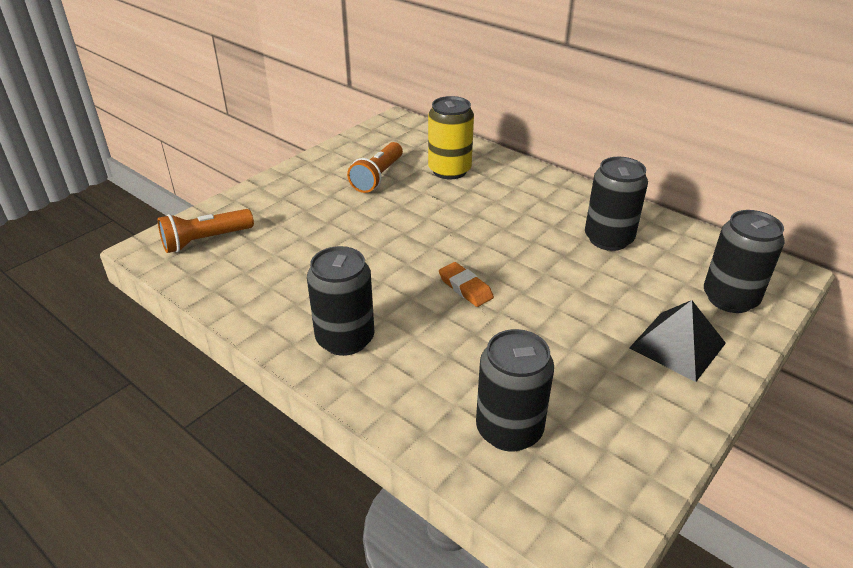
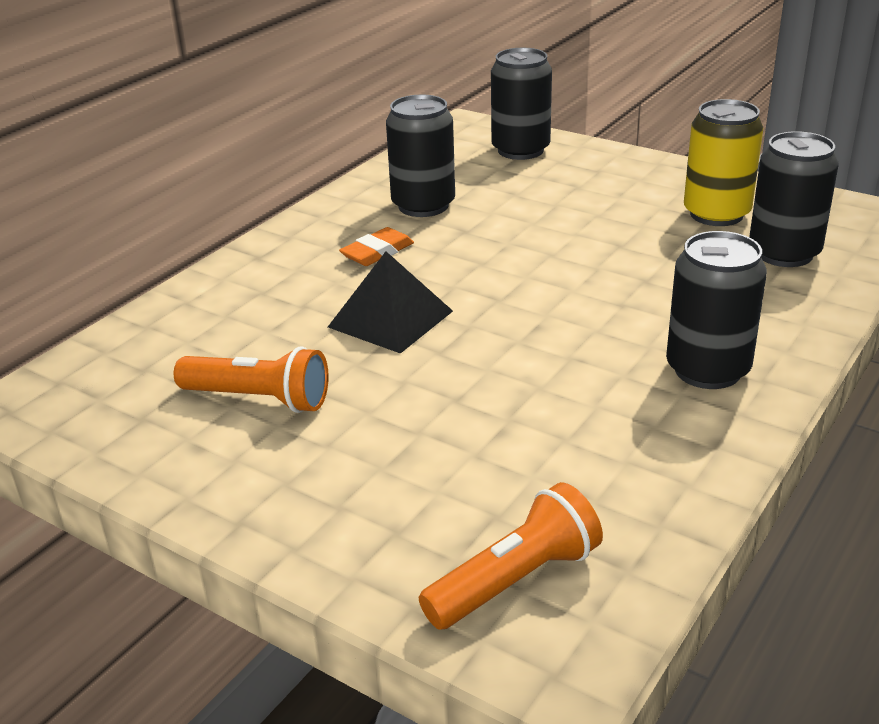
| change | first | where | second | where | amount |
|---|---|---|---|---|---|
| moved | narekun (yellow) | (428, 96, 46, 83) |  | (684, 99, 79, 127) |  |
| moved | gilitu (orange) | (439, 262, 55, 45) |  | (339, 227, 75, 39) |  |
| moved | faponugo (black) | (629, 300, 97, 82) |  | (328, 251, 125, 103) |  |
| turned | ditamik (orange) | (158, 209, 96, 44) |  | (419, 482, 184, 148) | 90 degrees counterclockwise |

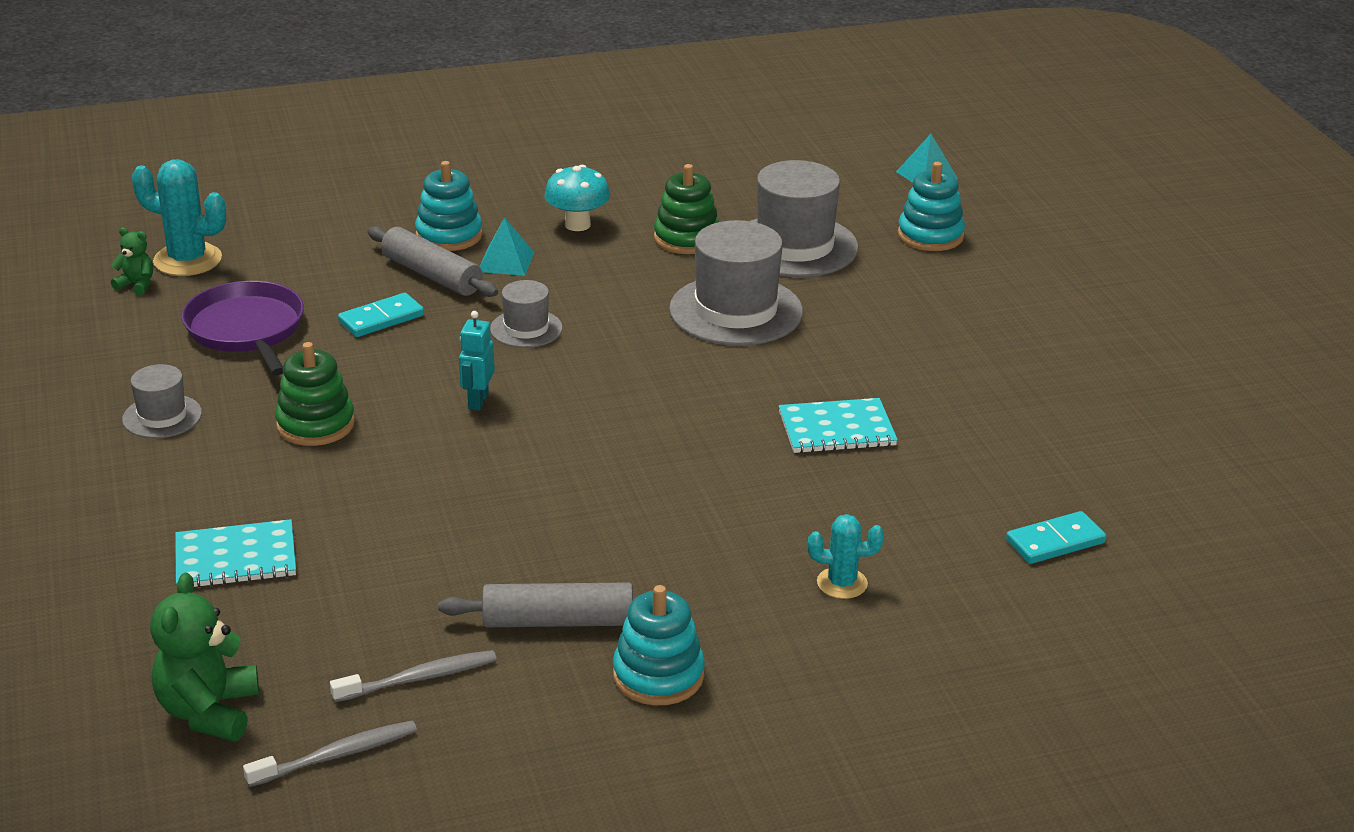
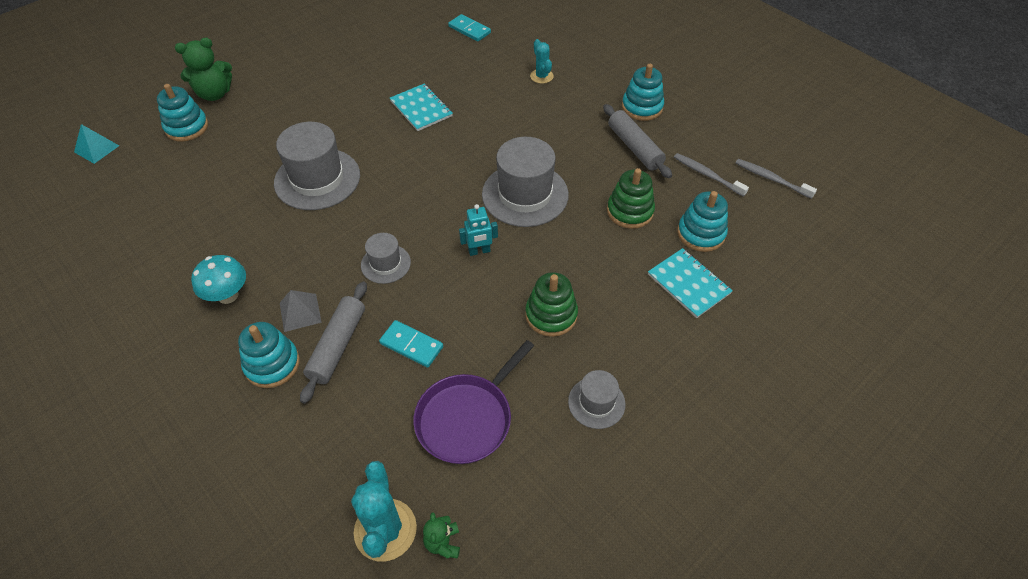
| change | first | where | second | where | amount |
|---|---|---|---|---|---|
| added |  |  | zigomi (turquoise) | (677, 191, 51, 61) |  |
| moved | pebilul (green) | (150, 573, 109, 168) |  | (175, 38, 57, 63) |  |
| moved | zigomi (green) | (654, 164, 65, 90) |  | (607, 168, 48, 61) |  |
| moved | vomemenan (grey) | (751, 160, 107, 117) |  | (482, 137, 87, 90) |  |
| recoloured | faponugo (turquoise) | (480, 217, 54, 59) | faponugo (grey) | (280, 290, 42, 42) |  |

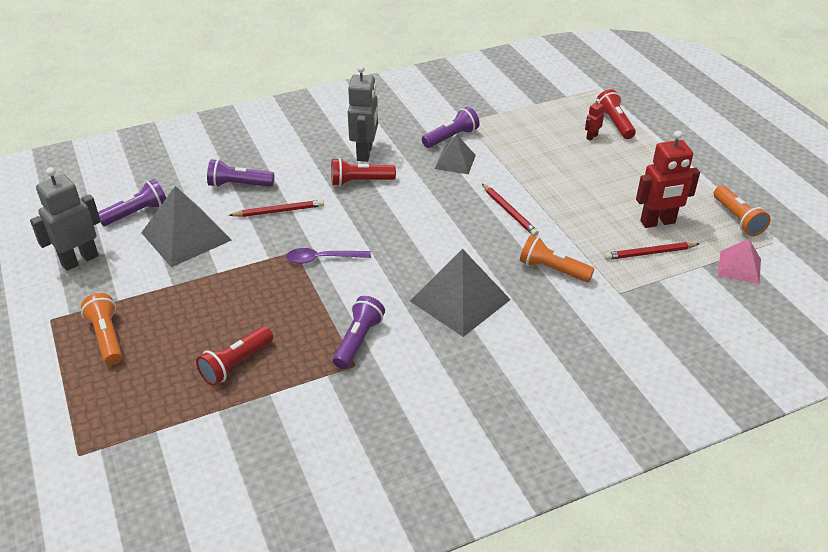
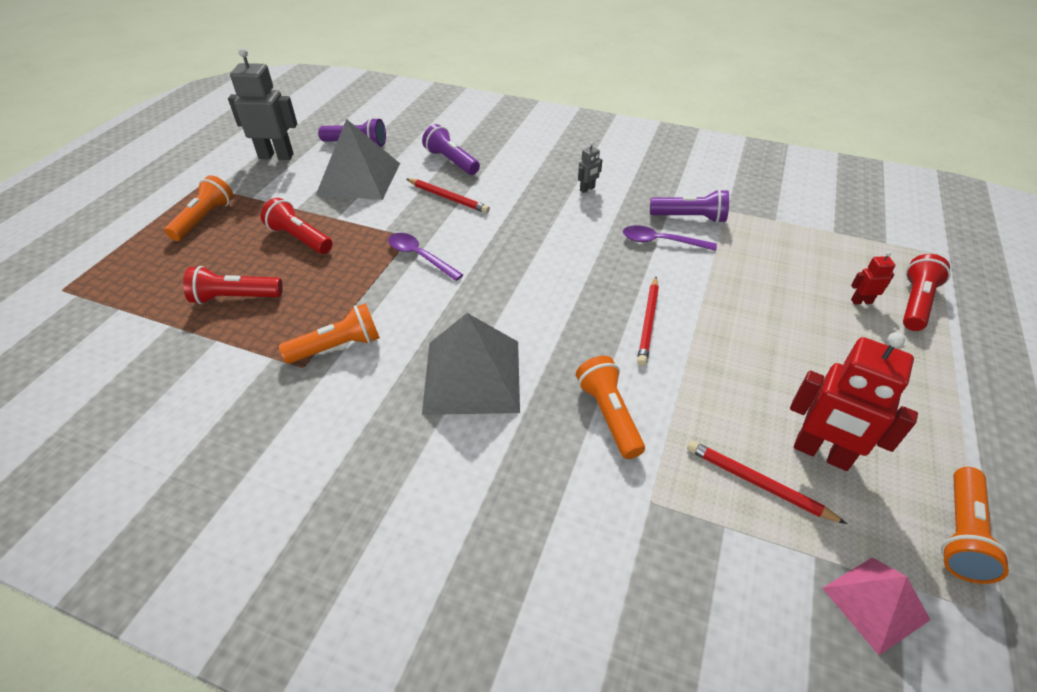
| change | first | where | second | where | amount |
|---|---|---|---|---|---|
| moved | ditamik (red) | (331, 158, 65, 28) |  | (261, 198, 71, 56) |  |
| replaced | faponugo (grey) | (435, 134, 41, 40) | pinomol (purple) | (623, 225, 94, 26) |  |
| recoloured | ditamik (purple) | (333, 296, 52, 73) | ditamik (orange) | (279, 303, 101, 61) |  |
| resized | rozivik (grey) | (348, 65, 30, 97) |  | (578, 141, 24, 52) | x0.46 |

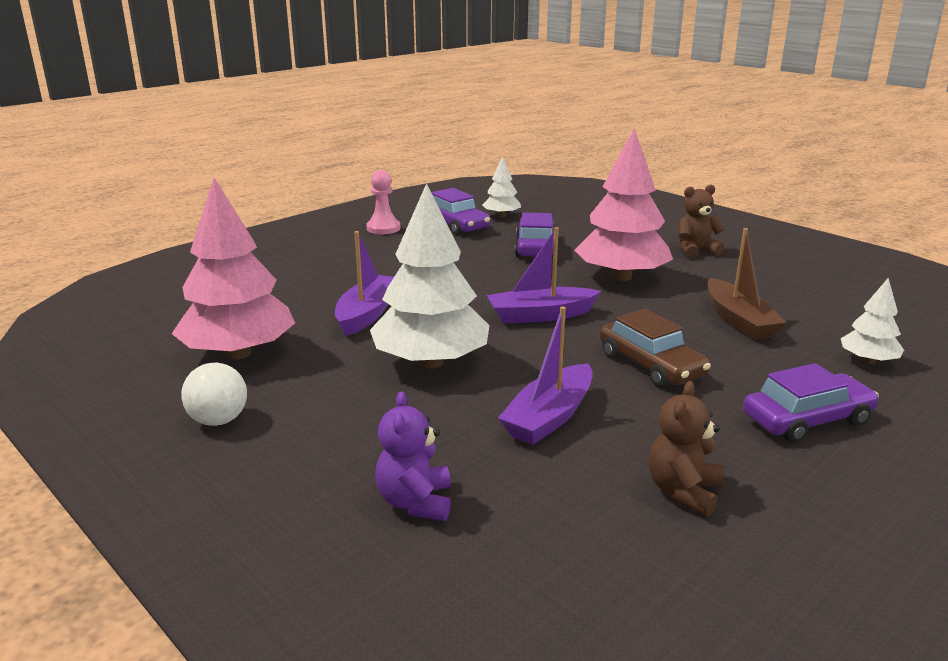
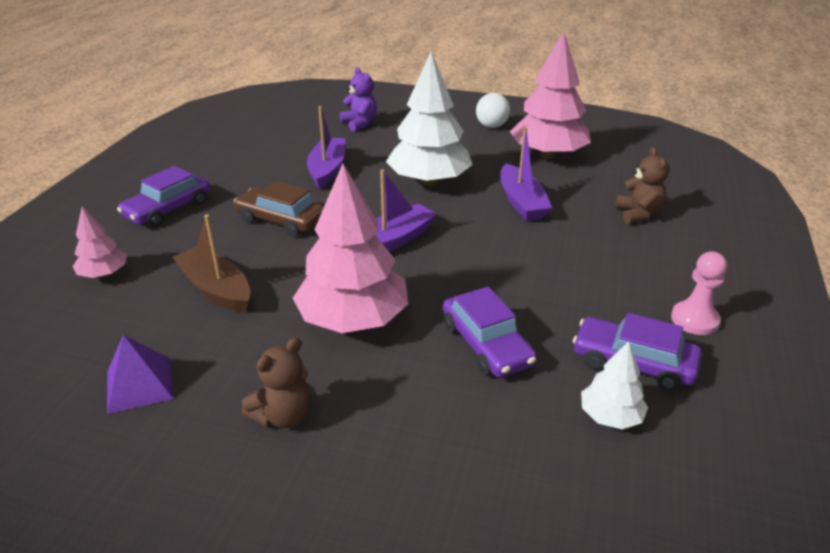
| change | first | where | second | where | amount |
|---|---|---|---|---|---|
| added |  |  | faponugo (purple) | (107, 335, 66, 79) |  |
| moved | pebilul (brown) | (649, 381, 75, 135) |  | (616, 147, 53, 77) |  |
| recoloured | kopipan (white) | (841, 278, 63, 86) | kopipan (pink) | (73, 207, 54, 71) |  |

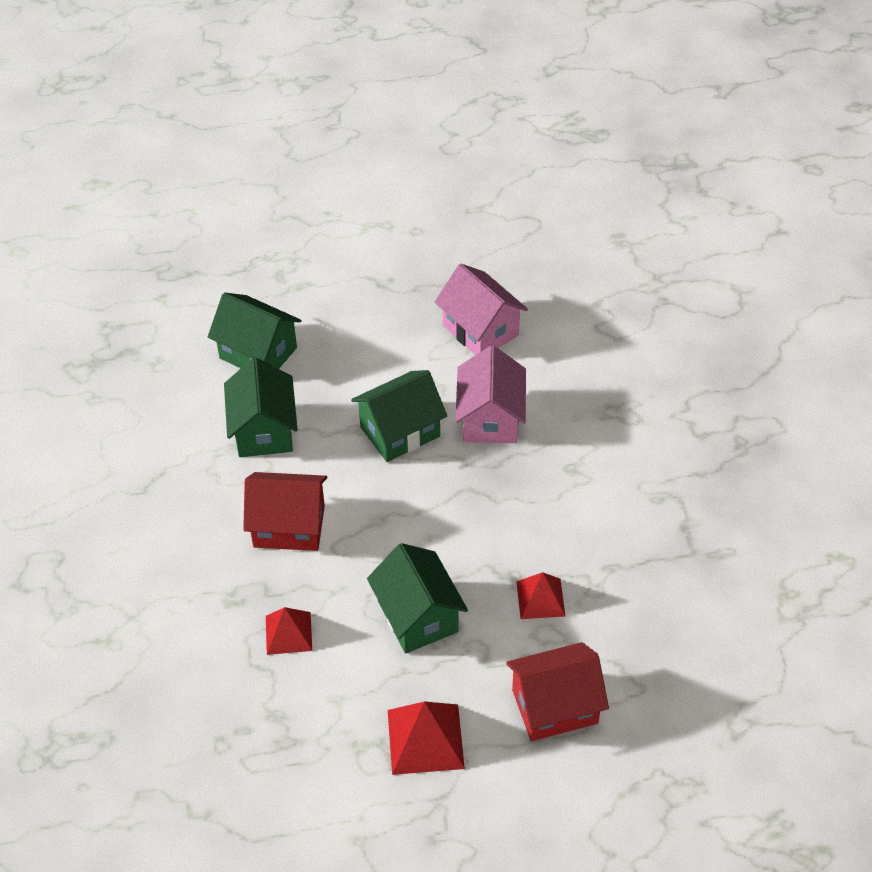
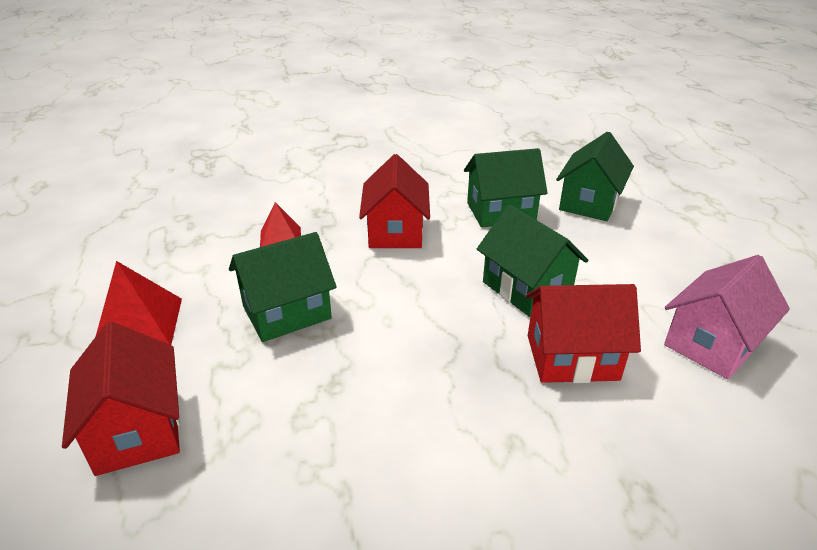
| change | first | where | second | where | amount |
|---|---|---|---|---|---|
| removed | faponugo (red) | (516, 572, 50, 47) |  |  |  |
| recoloured | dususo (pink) | (456, 345, 70, 98) | dususo (red) | (526, 284, 115, 99) |  |

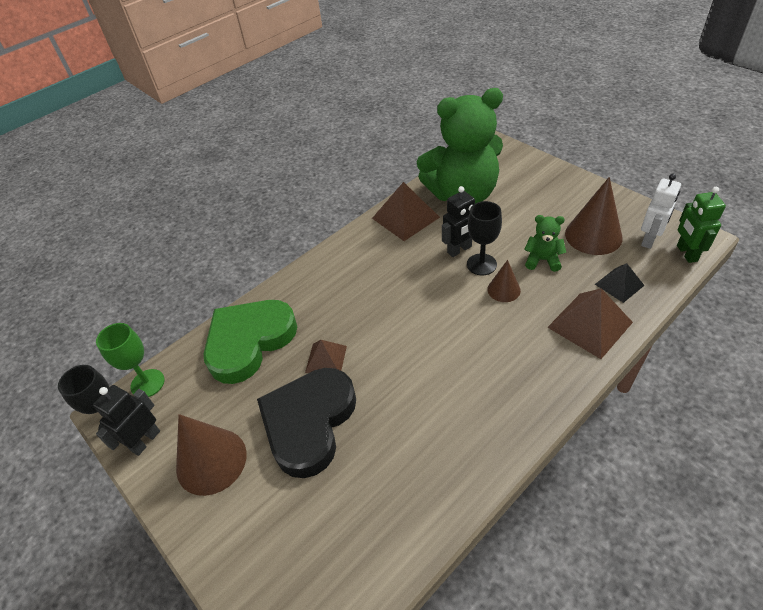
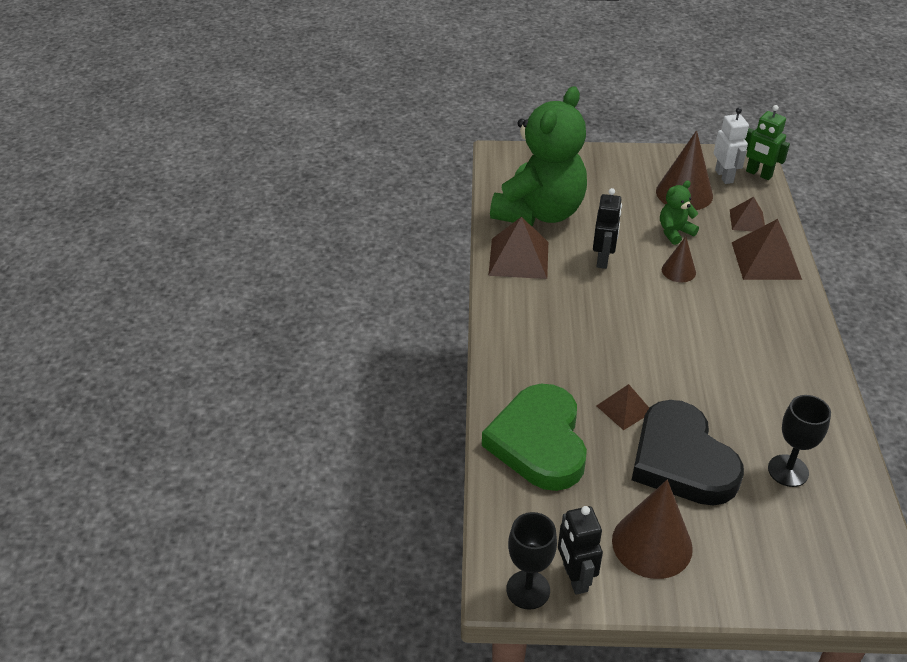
| change | first | where | second | where | amount |
|---|---|---|---|---|---|
| removed | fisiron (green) | (96, 323, 69, 74) |  |  |  |
| moved | fisiron (black) | (467, 201, 35, 75) |  | (768, 395, 63, 92) |  |
| recoloured | faponugo (black) | (595, 263, 50, 40) | faponugo (brown) | (730, 197, 35, 35) |  |

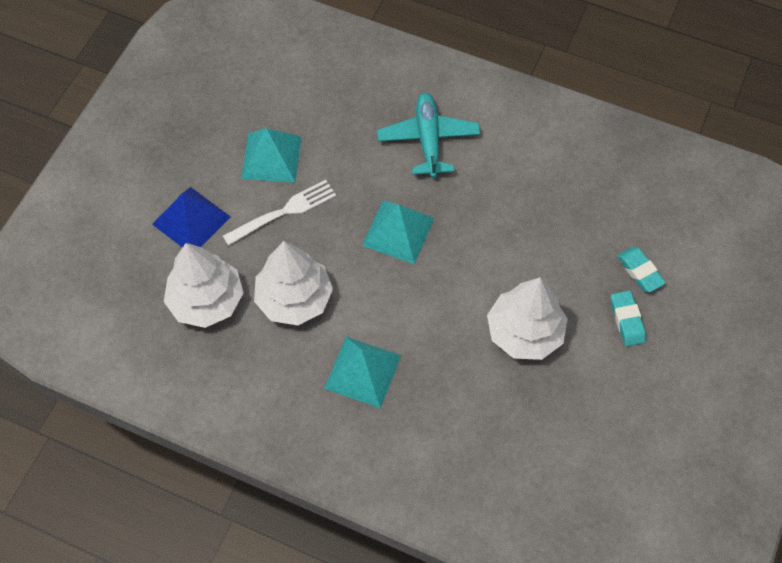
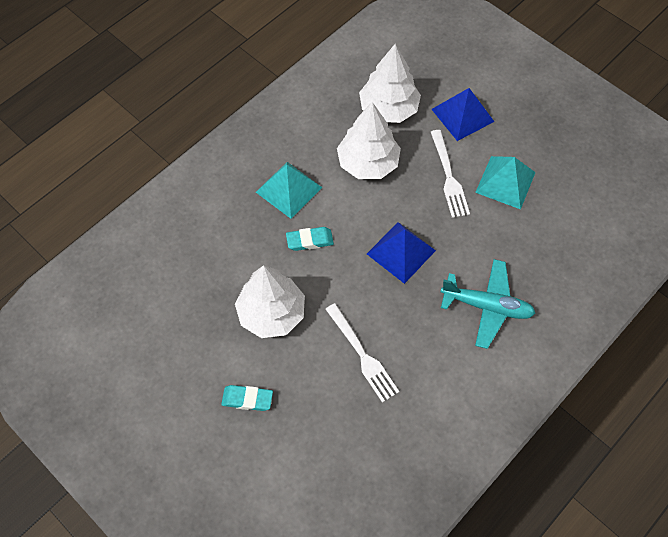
| change | first | where | second | where | amount |
|---|---|---|---|---|---|
| added |  |  | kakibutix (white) | (325, 303, 74, 100) |  |
| moved | gilitu (turquoise) | (617, 247, 49, 45) |  | (286, 227, 48, 24) |  |
| recoloured | faponugo (turquoise) | (362, 201, 72, 63) | faponugo (blue) | (367, 222, 69, 62) |  |

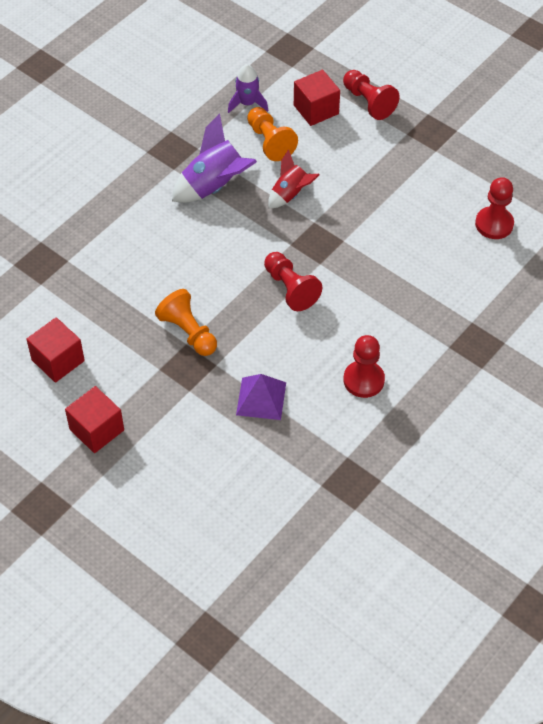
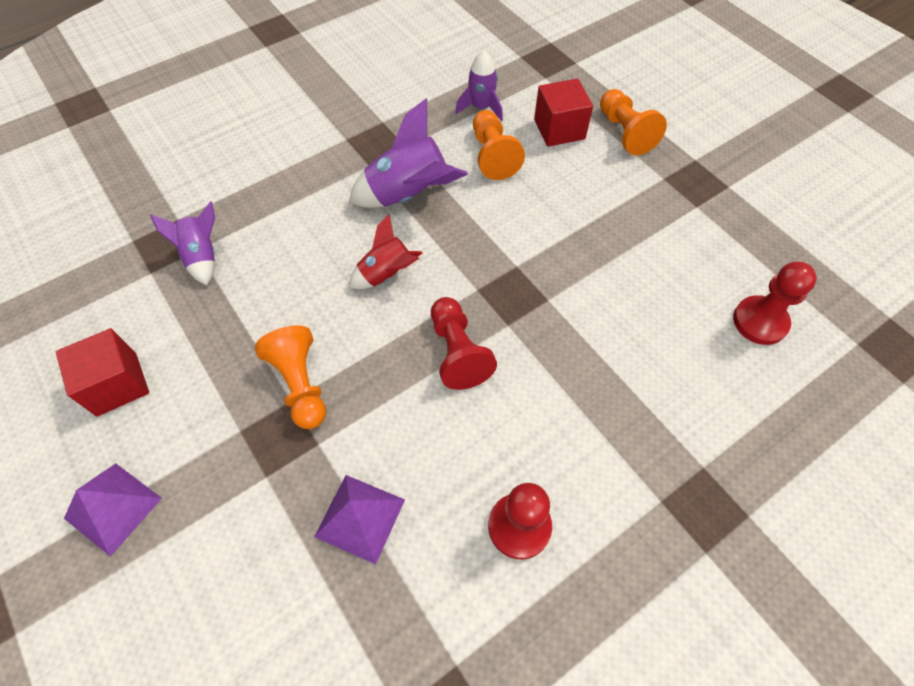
| change | first | where | second | where | amount |
|---|---|---|---|---|---|
| added |  |  | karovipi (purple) | (150, 201, 65, 85) |  |
| moved | karovipi (red) | (268, 149, 52, 59) |  | (349, 214, 73, 75) |  |
| replaced | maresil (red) | (65, 386, 59, 67) | faponugo (purple) | (64, 463, 98, 94) |  |
| recoloured | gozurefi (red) | (343, 70, 56, 50) | gozurefi (orange) | (600, 89, 67, 66) |  |

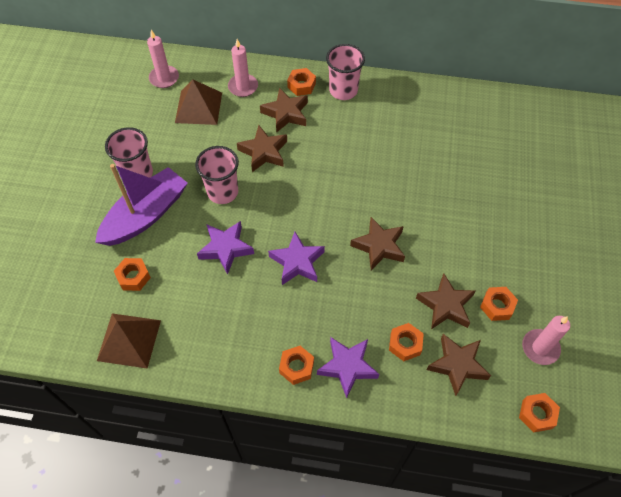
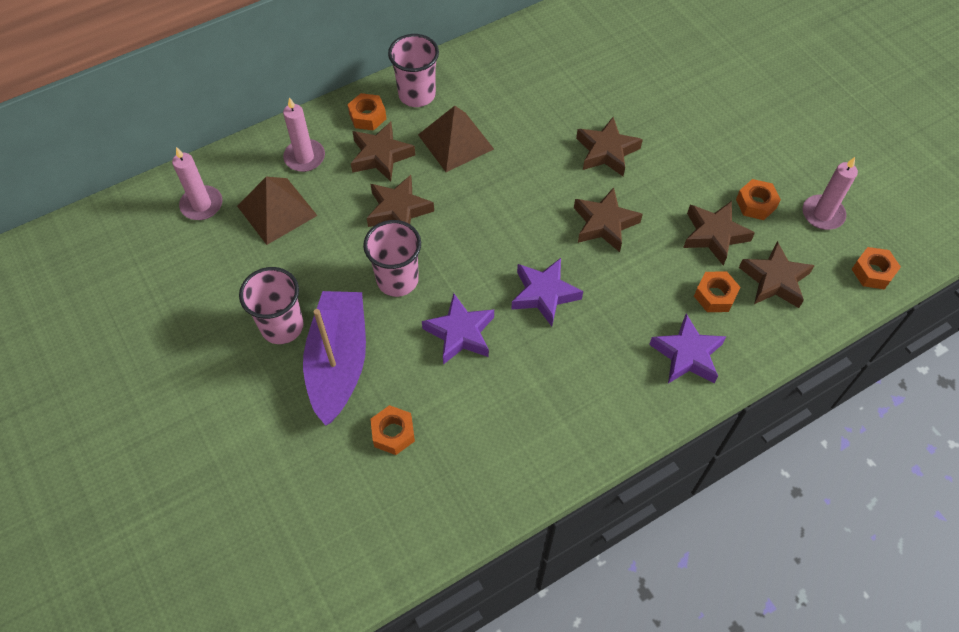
| change | first | where | second | where | amount |
|---|---|---|---|---|---|
| removed | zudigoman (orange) | (279, 346, 35, 39) |  |  |  |
| added |  |  | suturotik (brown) | (576, 117, 67, 59) |  |
| moved | faponugo (brown) | (97, 313, 64, 55) |  | (418, 106, 76, 66) |  |

